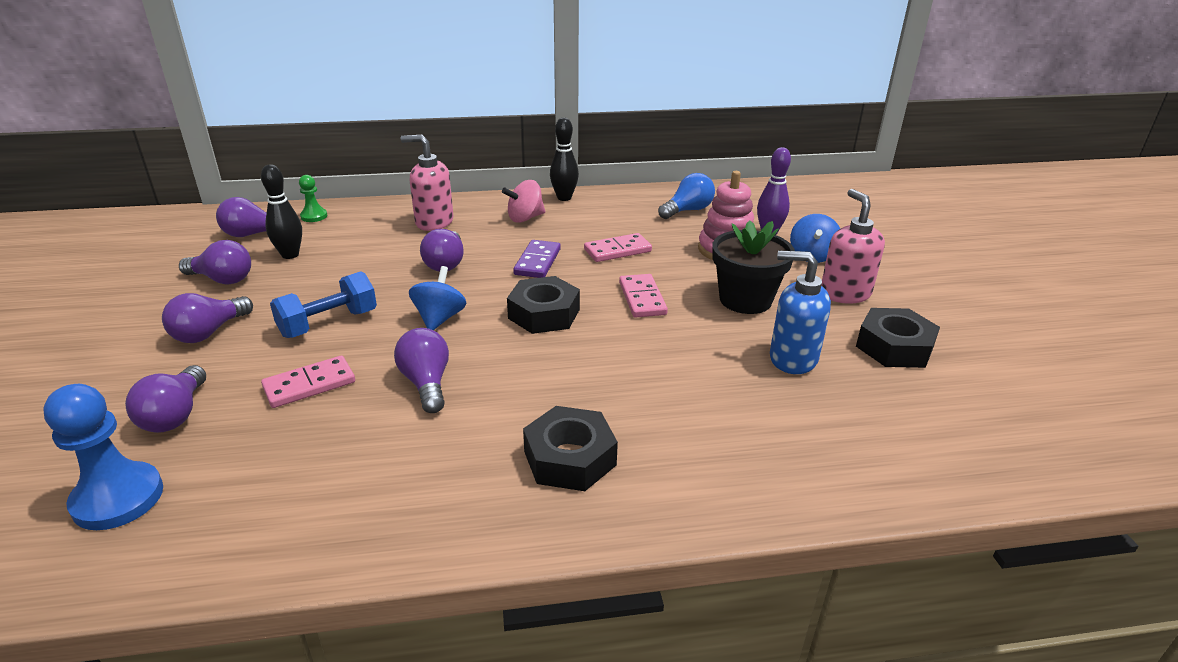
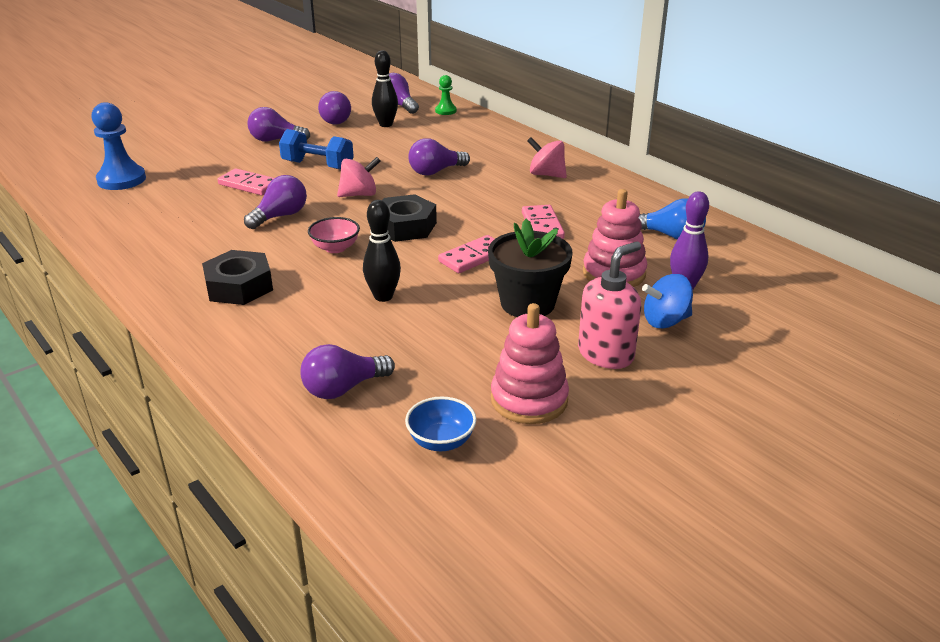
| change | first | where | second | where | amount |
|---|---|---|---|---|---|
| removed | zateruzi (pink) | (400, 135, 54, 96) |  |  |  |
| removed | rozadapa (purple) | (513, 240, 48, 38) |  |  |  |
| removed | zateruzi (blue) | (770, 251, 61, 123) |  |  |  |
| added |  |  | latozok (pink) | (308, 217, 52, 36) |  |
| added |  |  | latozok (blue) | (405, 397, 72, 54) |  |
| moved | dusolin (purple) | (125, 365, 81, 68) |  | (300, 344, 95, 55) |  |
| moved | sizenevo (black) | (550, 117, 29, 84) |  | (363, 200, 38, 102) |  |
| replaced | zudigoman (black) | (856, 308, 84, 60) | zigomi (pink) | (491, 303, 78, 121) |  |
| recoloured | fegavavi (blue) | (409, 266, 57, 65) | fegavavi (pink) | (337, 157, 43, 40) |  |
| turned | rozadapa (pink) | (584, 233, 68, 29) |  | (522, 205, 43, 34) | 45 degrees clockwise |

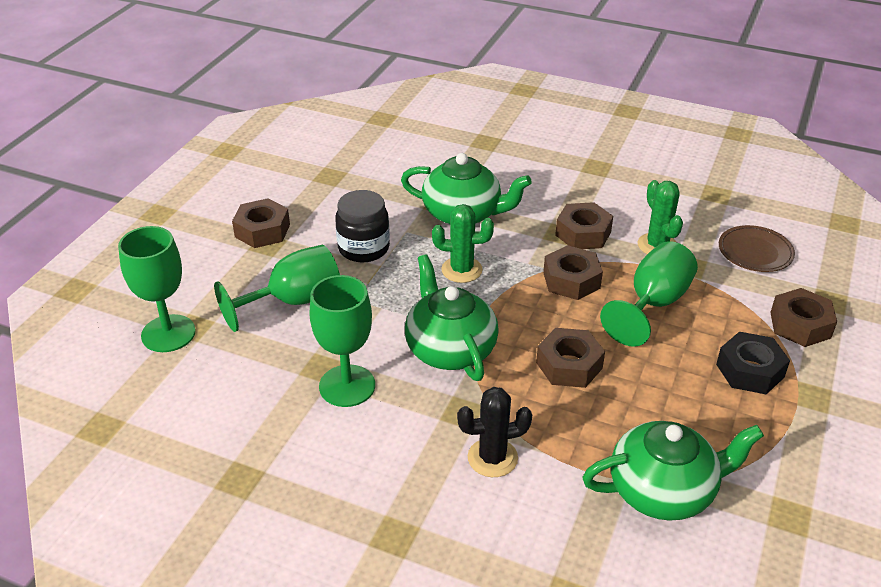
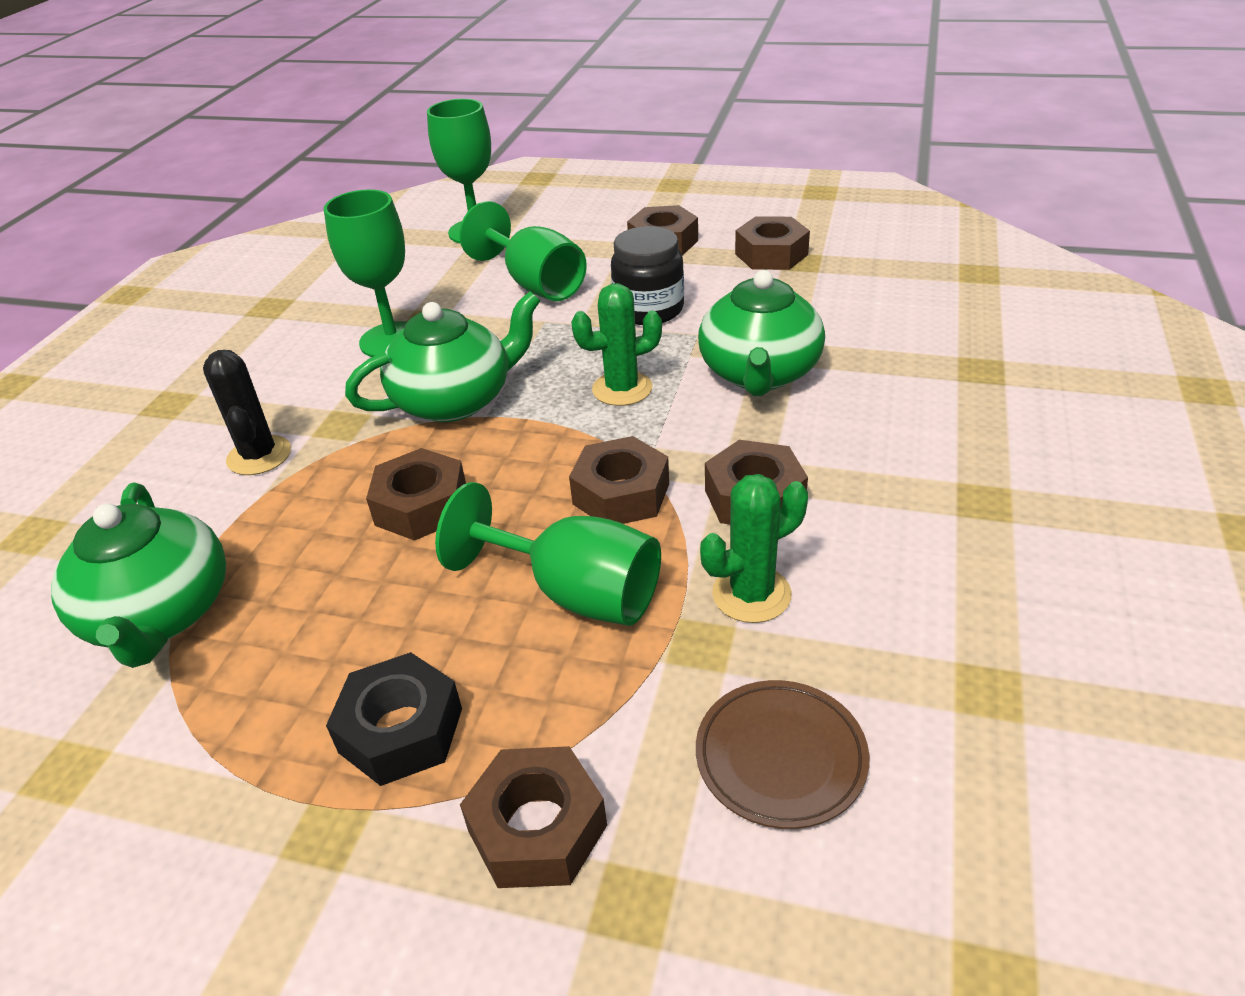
| change | first | where | second | where | amount |
|---|---|---|---|---|---|
| added |  |  | zudigoman (brown) | (735, 217, 75, 53) |  |
| turned | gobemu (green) | (432, 204, 62, 79) |  | (571, 283, 91, 123) | 75 degrees clockwise |

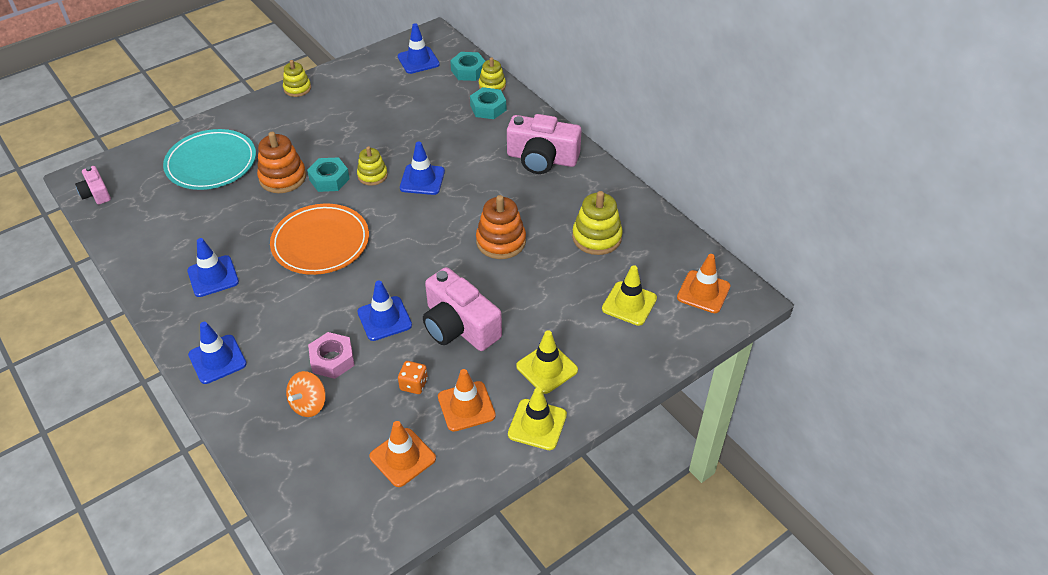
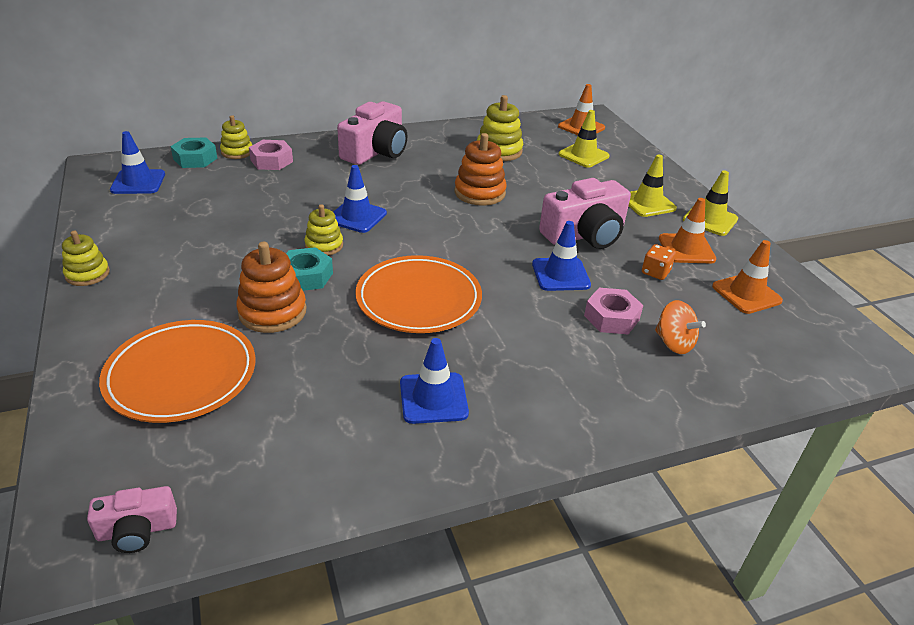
| change | first | where | second | where | amount |
|---|---|---|---|---|---|
| removed | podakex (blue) | (188, 322, 59, 62) |  |  |  |
| recoloured | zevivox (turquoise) | (163, 129, 93, 61) | zevivox (orange) | (99, 320, 156, 103) |  |
| recoloured | zudigoman (turquoise) | (470, 87, 36, 32) | zudigoman (pink) | (249, 140, 44, 30) |  |

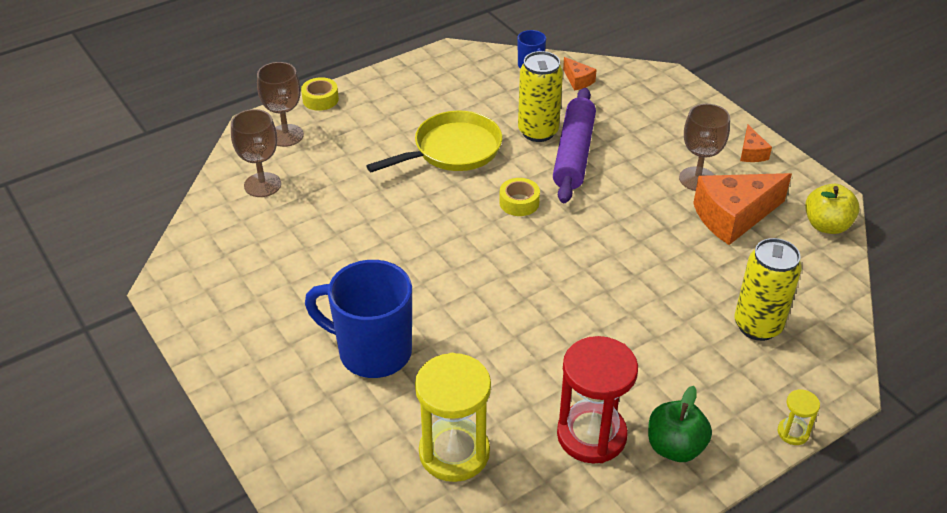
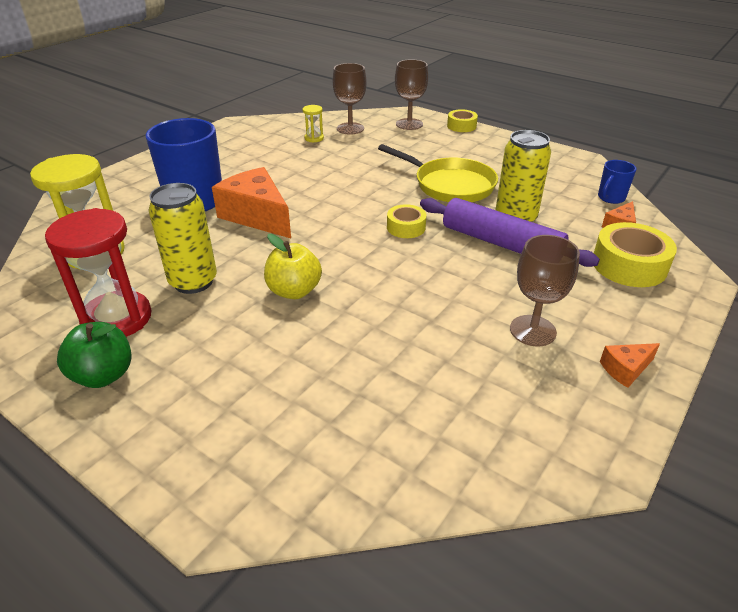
| change | first | where | second | where | amount |
|---|---|---|---|---|---|
| added |  |  | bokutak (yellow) | (594, 222, 83, 65) |  |
| moved | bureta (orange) | (693, 173, 99, 72) |  | (212, 167, 79, 71) |  |
| moved | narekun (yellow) | (735, 238, 67, 103) |  | (148, 183, 69, 111) |  |
| moved | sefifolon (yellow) | (778, 389, 42, 56) |  | (303, 105, 21, 38) |  |
| moved | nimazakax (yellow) | (805, 184, 55, 50) |  | (264, 234, 58, 65) |  |
| turned | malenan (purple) | (553, 88, 43, 115) |  | (420, 198, 180, 69) | 45 degrees clockwise |

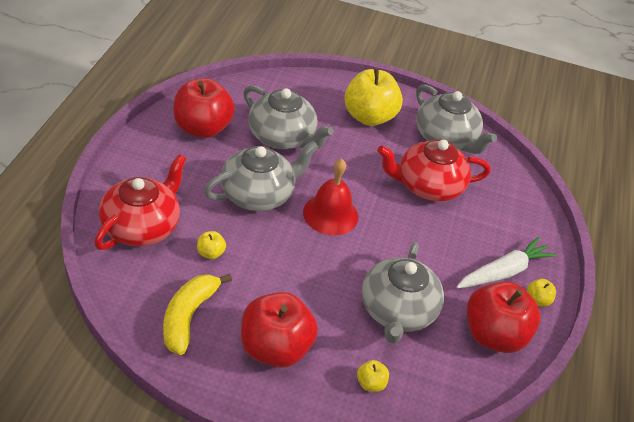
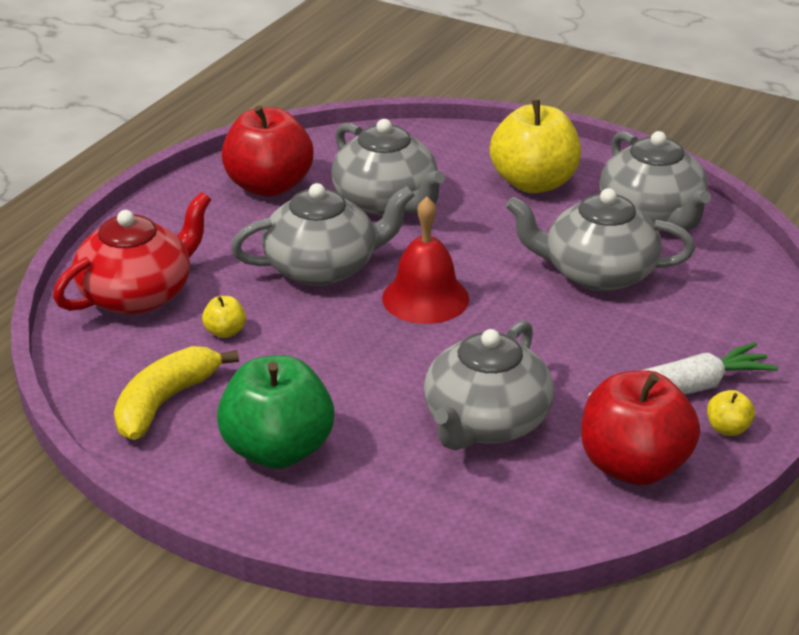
| change | first | where | second | where | amount |
|---|---|---|---|---|---|
| removed | nimazakax (yellow) | (357, 360, 32, 32) |  |  |  |
| recoloured | nimazakax (red) | (241, 292, 77, 76) | nimazakax (green) | (217, 355, 117, 114) |  |
| recoloured | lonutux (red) | (377, 139, 114, 63) | lonutux (grey) | (506, 188, 189, 103) |  |

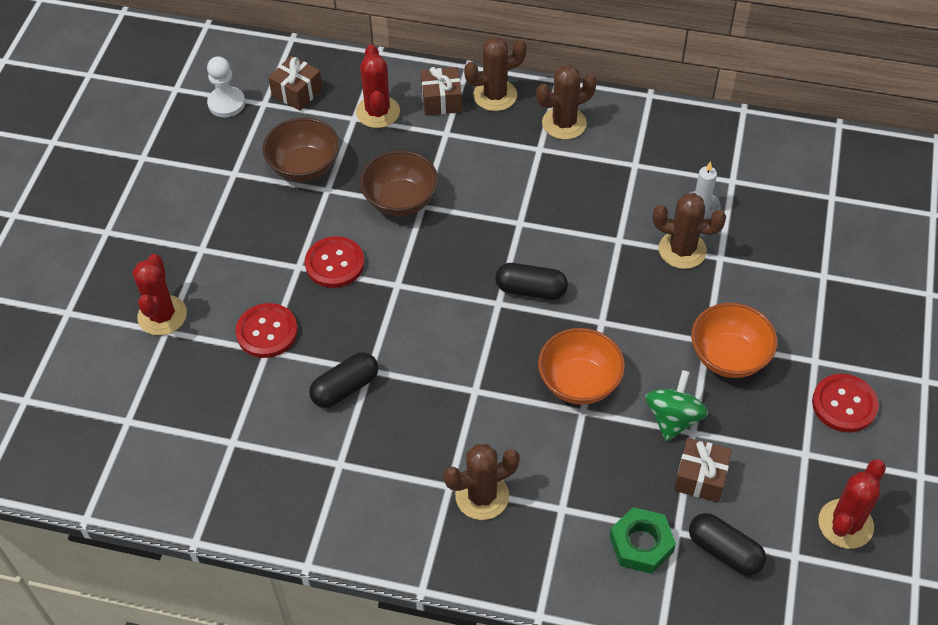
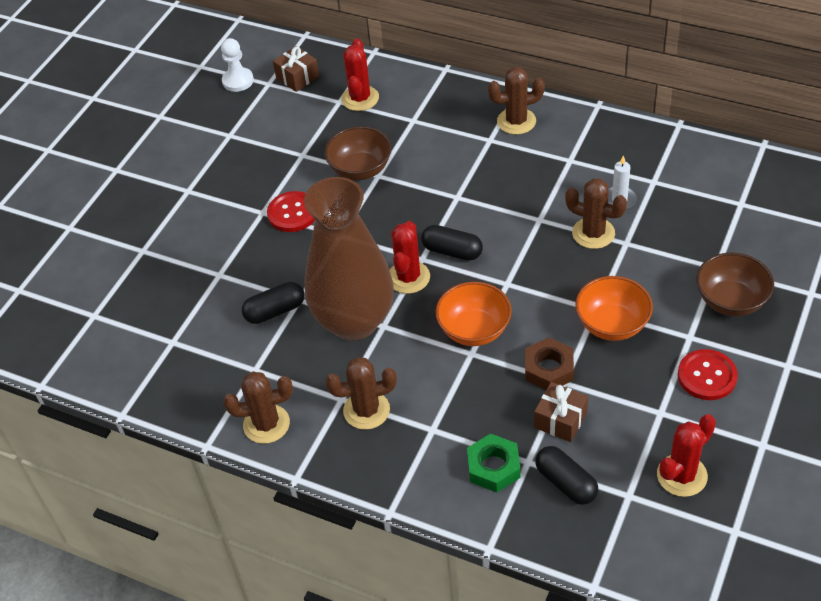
| change | first | where | second | where | amount |
|---|---|---|---|---|---|
| removed | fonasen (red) | (235, 303, 63, 55) |  |  |  |
| removed | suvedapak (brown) | (421, 67, 41, 49) |  |  |  |
| added |  |  | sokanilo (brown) | (304, 177, 90, 164) |  |
| moved | gobemu (red) | (133, 254, 54, 82) |  | (389, 221, 41, 73) |  |
| moved | latozok (brown) | (262, 118, 77, 64) |  | (696, 252, 78, 64) |  |
| moved | gobemu (brown) | (464, 37, 63, 74) |  | (223, 371, 70, 73) |  |
| replaced | fegavavi (green) | (646, 370, 62, 71) | zudigoman (brown) | (525, 337, 49, 53) |  |

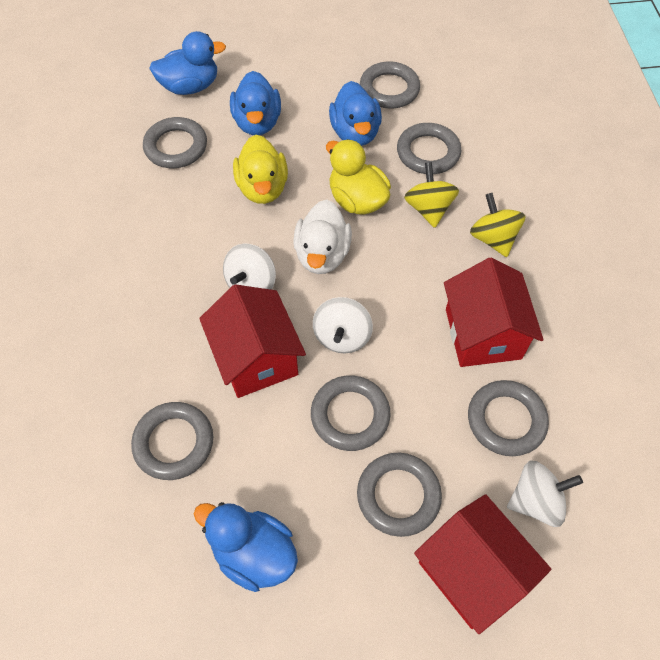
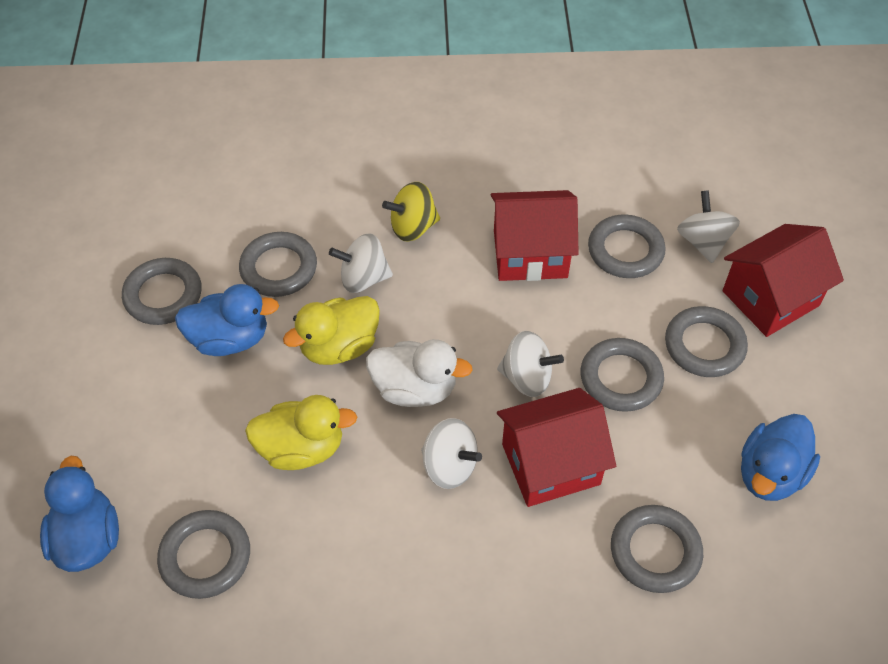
| change | first | where | second | where | amount |
|---|---|---|---|---|---|
| removed | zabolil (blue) | (230, 71, 51, 64) |  |  |  |
| recoloured | fegavavi (yellow) | (404, 162, 55, 66) | fegavavi (white) | (329, 234, 64, 59) |  |

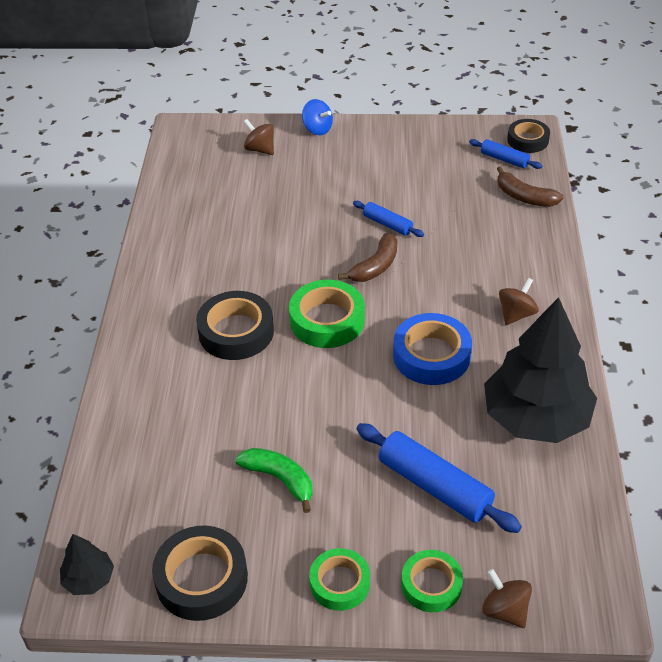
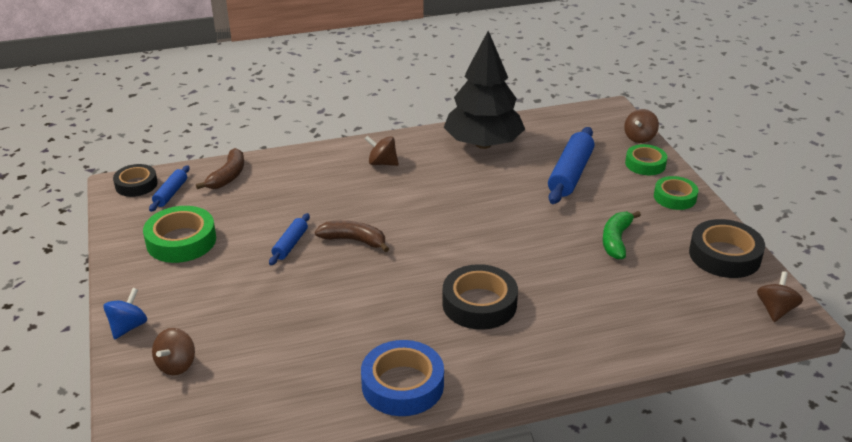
| change | first | where | second | where | amount |
|---|---|---|---|---|---|
| moved | bokutak (green) | (289, 280, 76, 68) |  | (143, 206, 73, 57) |  |
| moved | bokutak (blue) | (393, 313, 79, 72) |  | (361, 340, 83, 76) |  |
| replaced | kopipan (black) | (60, 534, 54, 61) | fegavavi (brown) | (757, 271, 46, 51) |  |

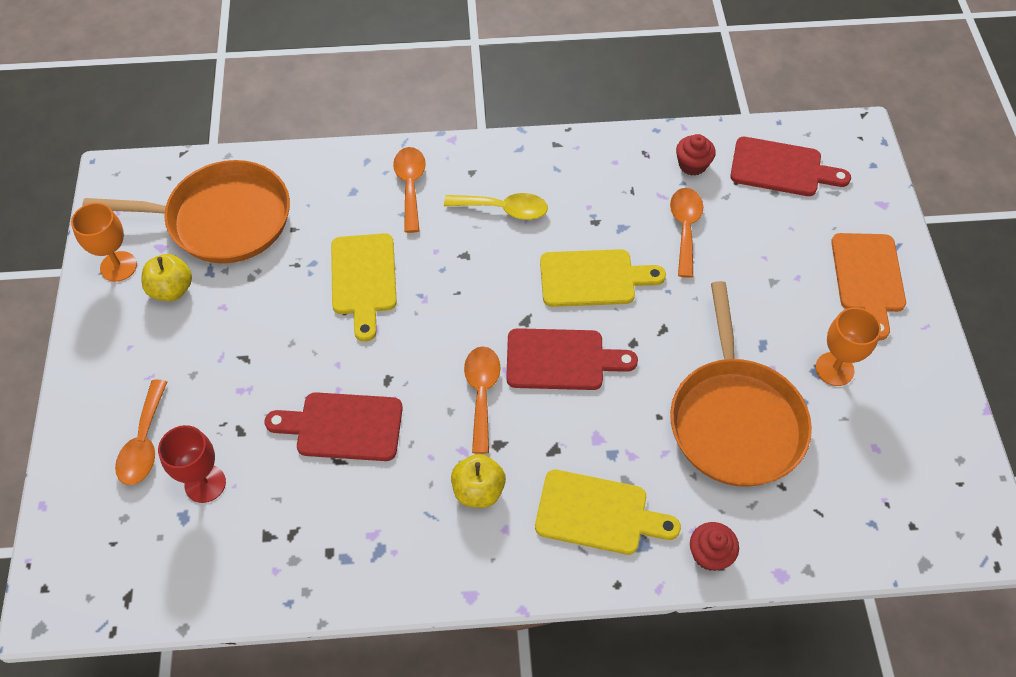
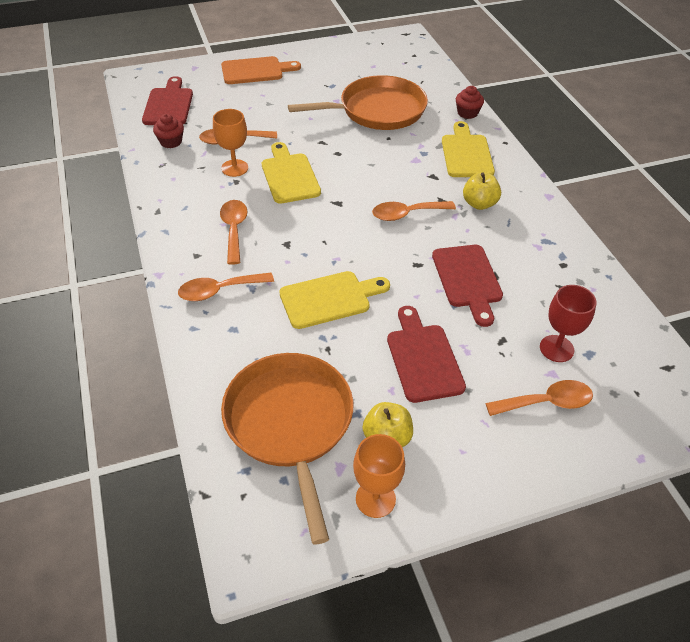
| change | first | where | second | where | amount |
|---|---|---|---|---|---|
| moved | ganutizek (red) | (506, 328, 132, 62) |  | (387, 306, 79, 97) |  |
| moved | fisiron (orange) | (815, 307, 66, 79) |  | (213, 109, 35, 68) |  |
| recoloured | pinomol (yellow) | (444, 193, 104, 27) | pinomol (orange) | (220, 200, 28, 65) |  |

